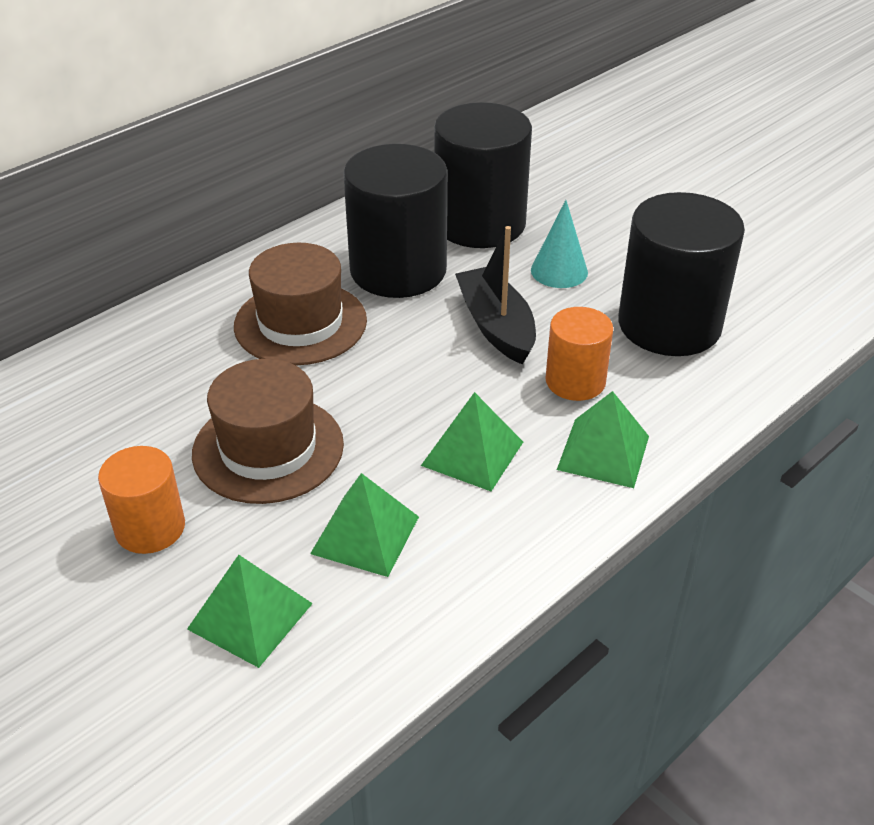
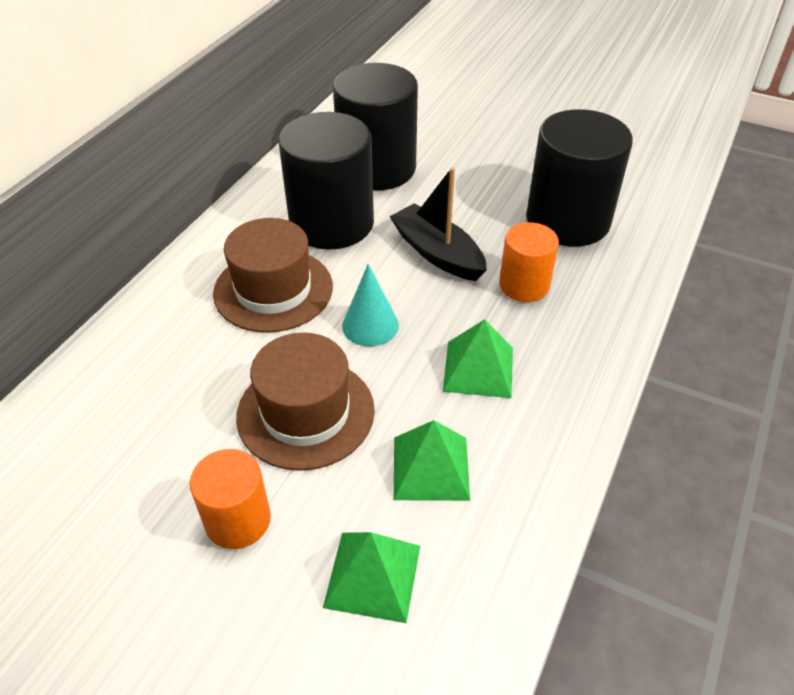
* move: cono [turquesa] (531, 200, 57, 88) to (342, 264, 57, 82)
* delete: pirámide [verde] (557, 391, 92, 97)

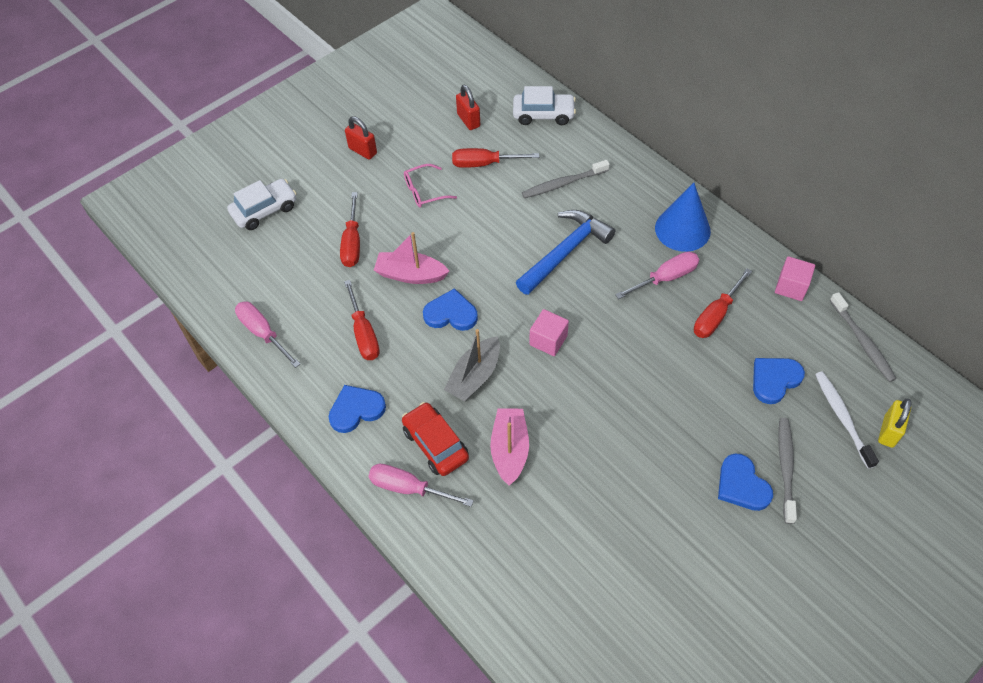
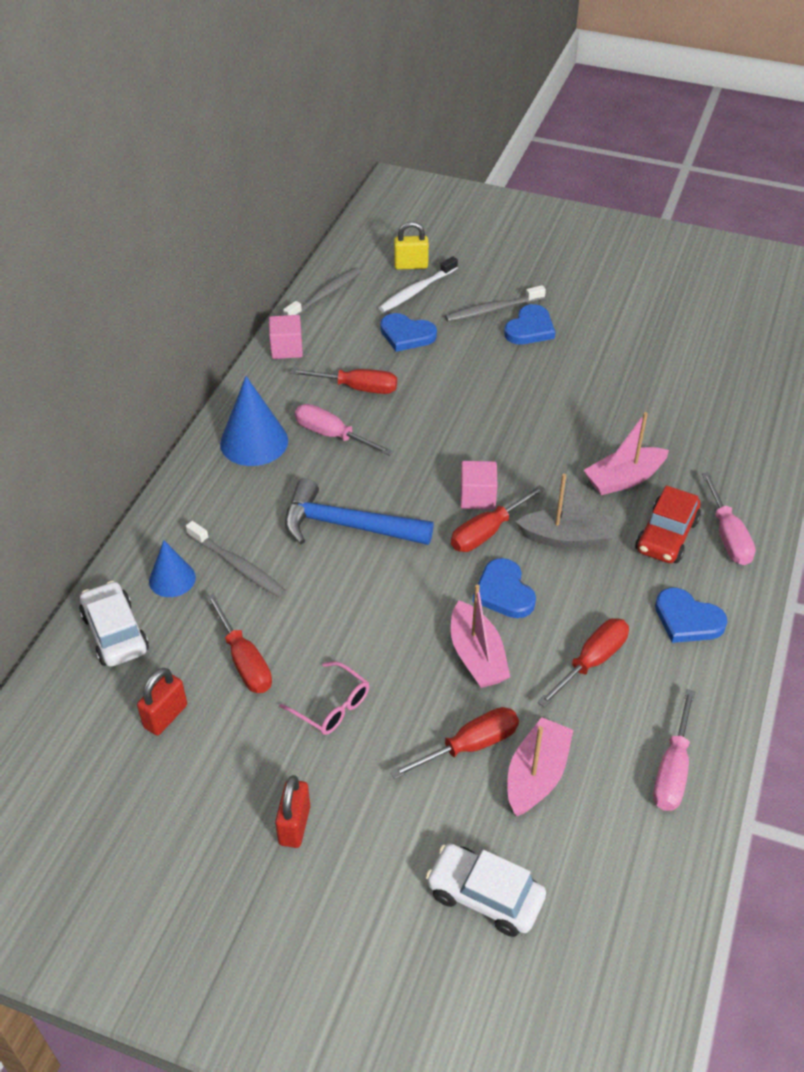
* insert: cono [azul] (149, 540, 47, 57)
* insert: destornillador [rojo] (451, 485, 94, 67)
* insert: barco [rosa] (507, 717, 66, 99)

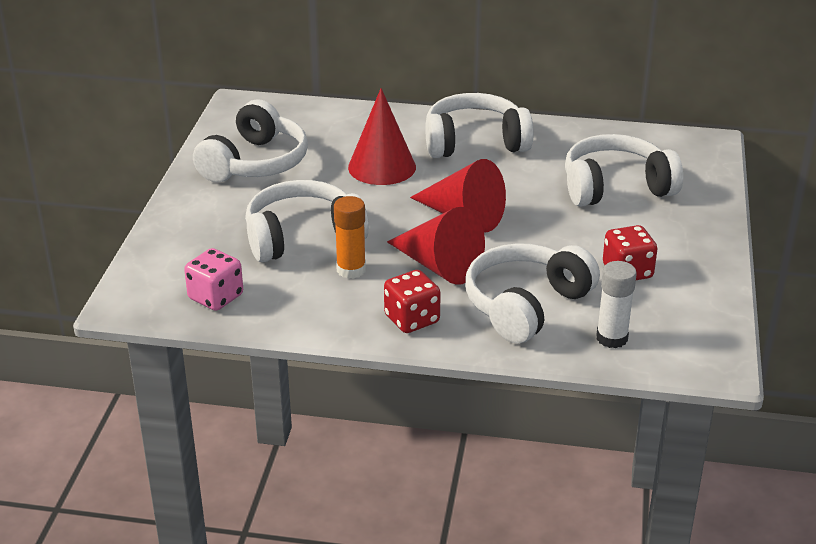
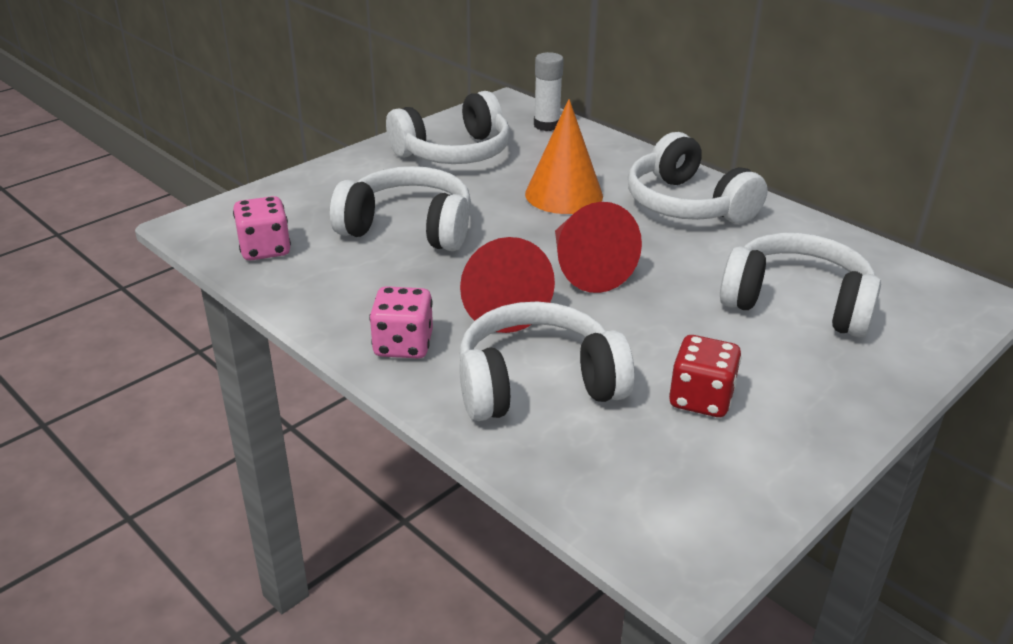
* recolor: dado [rojo] (384, 270, 57, 63) to dado [rosa] (369, 286, 64, 73)
* recolor: cono [rojo] (348, 88, 68, 97) to cono [naranja] (525, 99, 78, 115)
* move: barra de pegamento [blanco] (596, 261, 41, 87) to (534, 52, 30, 79)
* rotate: auriculares [blanco] (425, 93, 108, 65) = (628, 132, 140, 92) 150 degrees counterclockwise
* delete: barra de pegamento [naranja] (334, 196, 32, 83)

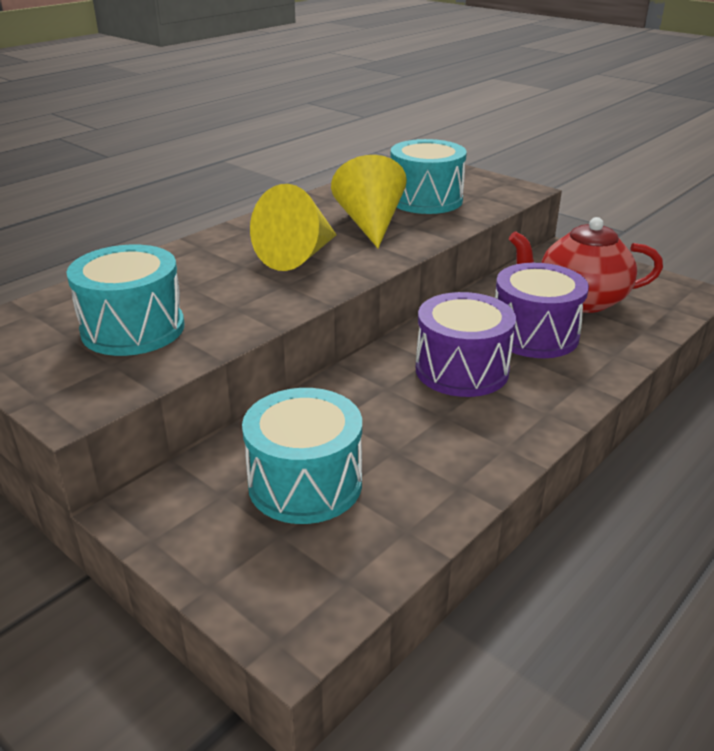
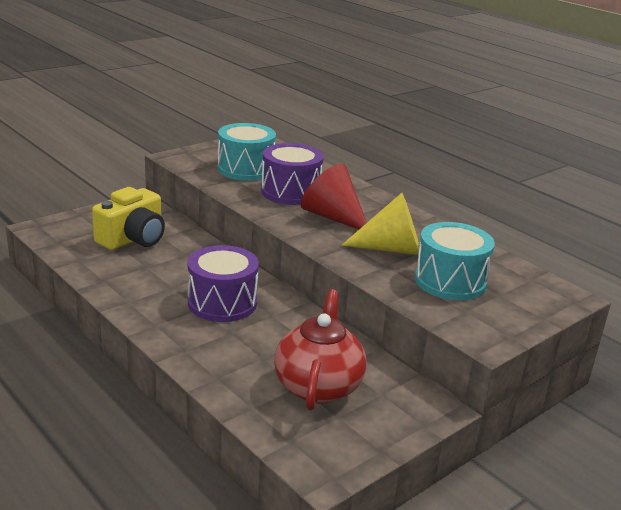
* replace: tambor [turquesa] (242, 388, 120, 136) to cámara [amarillo] (92, 187, 73, 63)
* move: tambor [morado] (495, 263, 94, 95) to (261, 143, 63, 62)
* recolor: cono [amarillo] (250, 184, 87, 87) to cono [rojo] (301, 164, 66, 66)

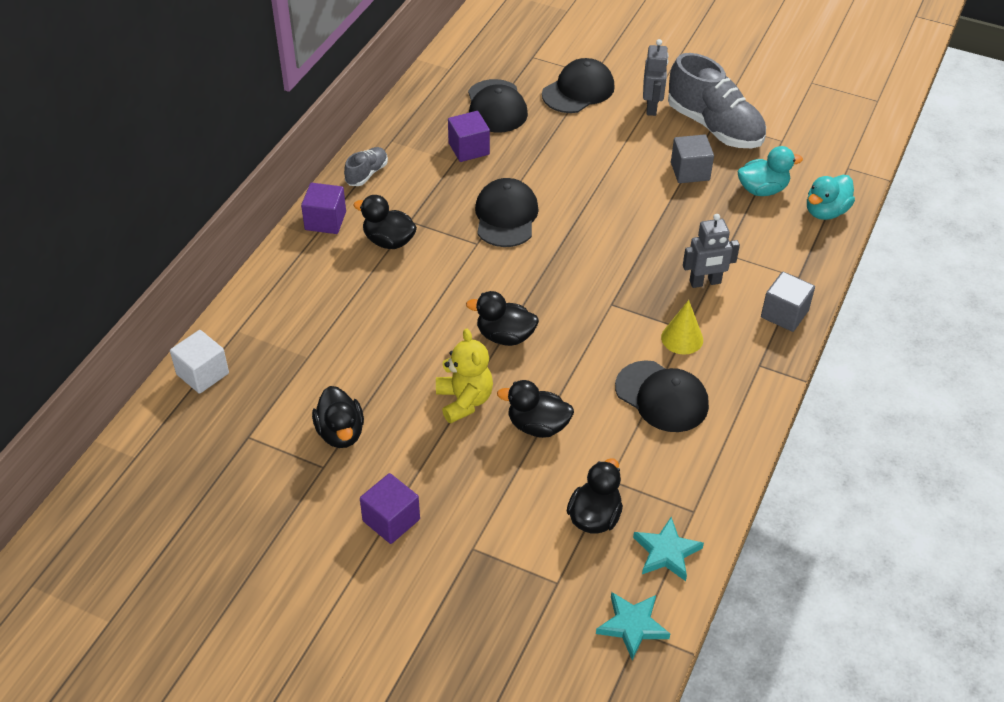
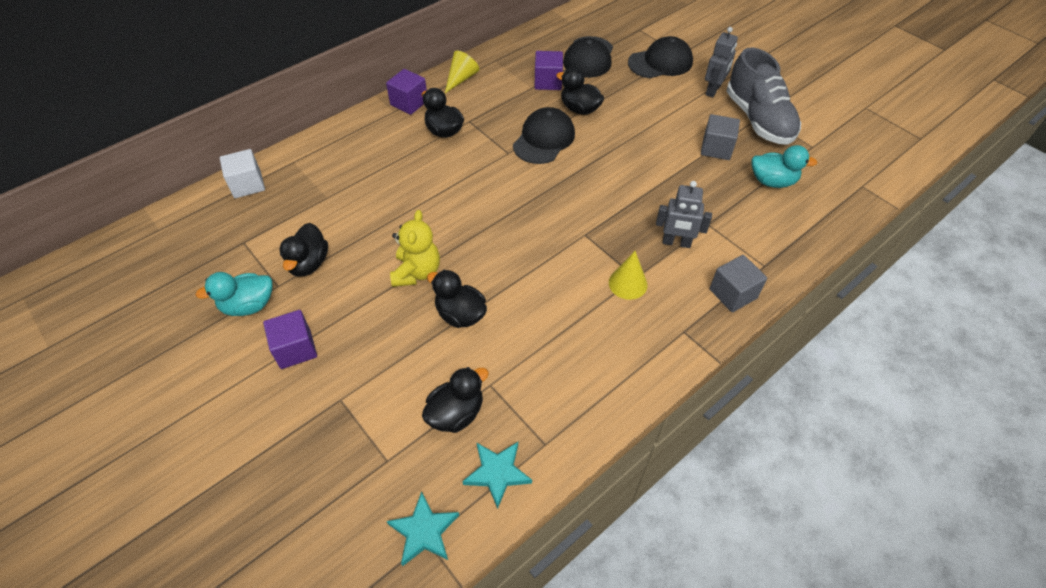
* move: pato [turquesa] (807, 175, 48, 45) to (196, 272, 77, 44)
* replace: zapato [gris] (344, 147, 44, 39) to cono [amarillo] (445, 51, 34, 42)
* move: pato [negro] (466, 291, 73, 55) to (556, 67, 48, 48)
* delete: gorra [negro] (615, 360, 94, 72)

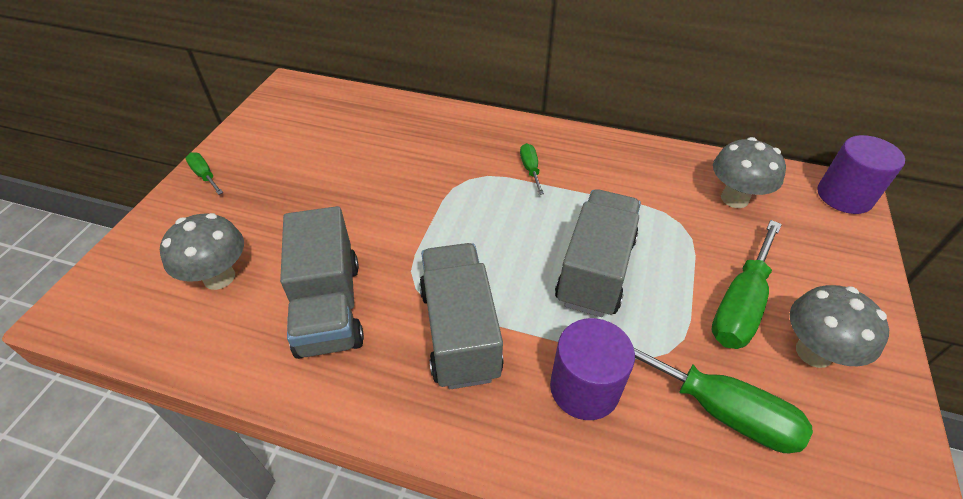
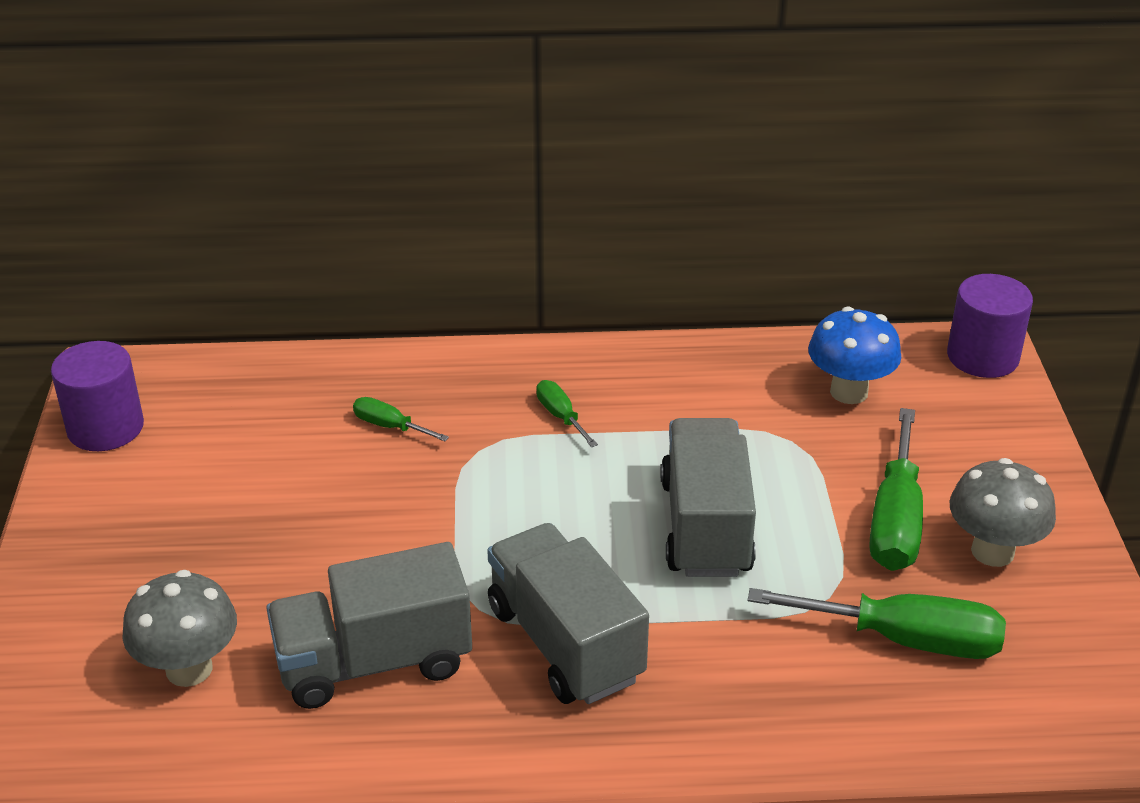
* move: cilindro [morado] (550, 318, 85, 102) to (51, 341, 93, 110)
* rotate: camión [gris] (280, 206, 84, 153) = (266, 542, 206, 167) 105 degrees clockwise
* move: destornillador [verde] (185, 152, 38, 43) to (353, 397, 96, 44)
* recolor: seta [gris] (713, 137, 73, 71) to seta [azul] (808, 307, 94, 97)

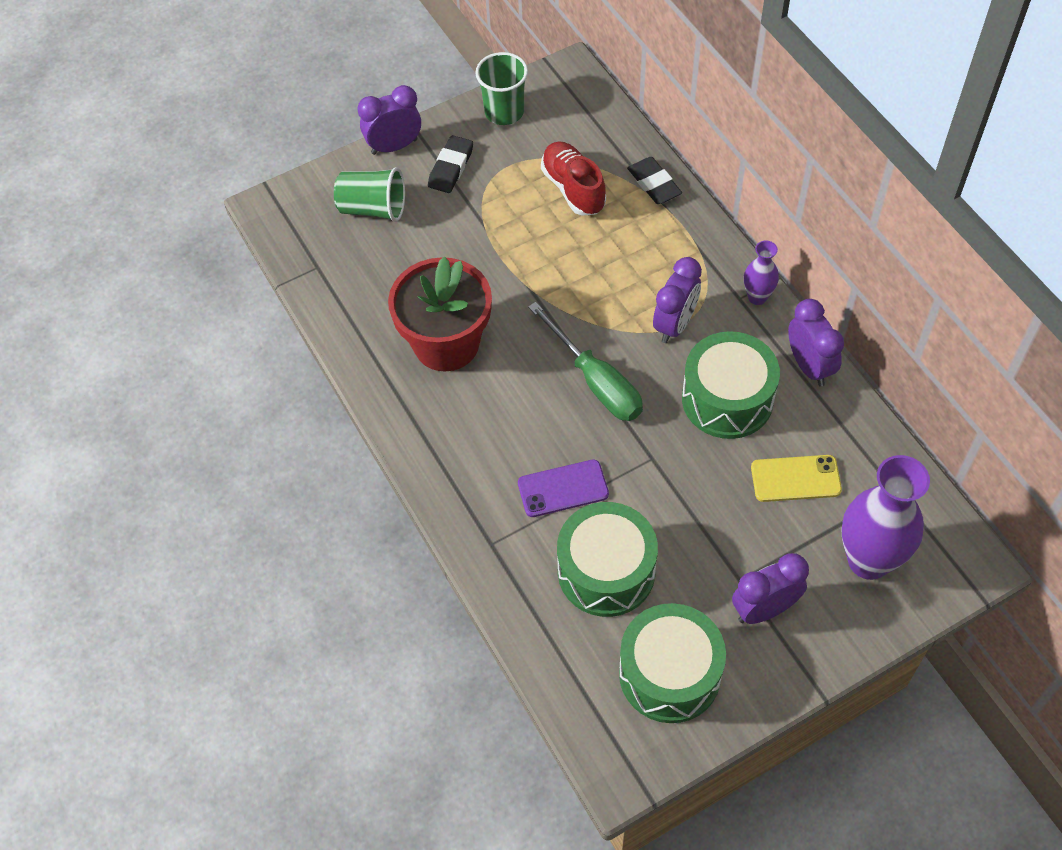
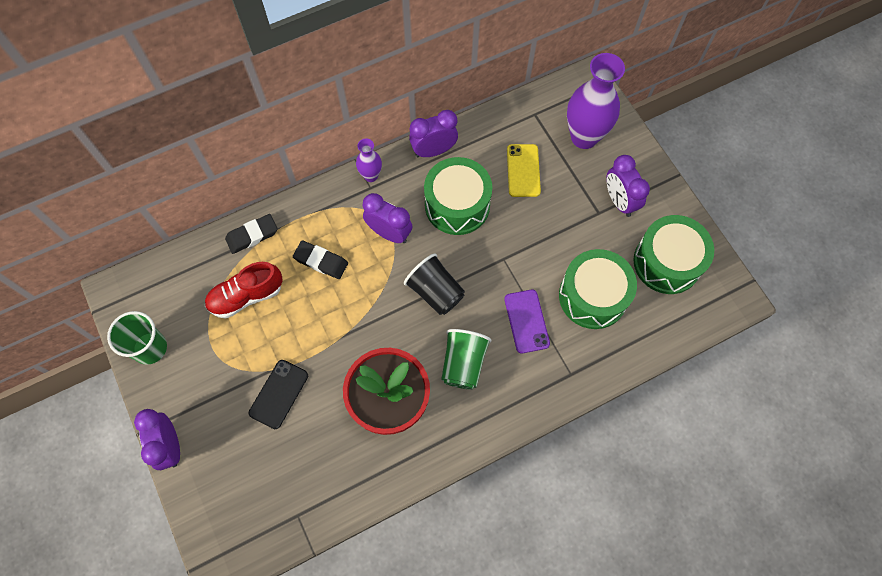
* insert: móvil [negro] (249, 360, 59, 69)
* move: goma de borrar [negro] (428, 135, 45, 58) to (293, 240, 55, 39)
* replace: destornillador [verde] (528, 302, 115, 119) to vaso [negro] (404, 254, 61, 61)
* move: vaso [verde] (334, 167, 71, 55) to (441, 329, 50, 60)

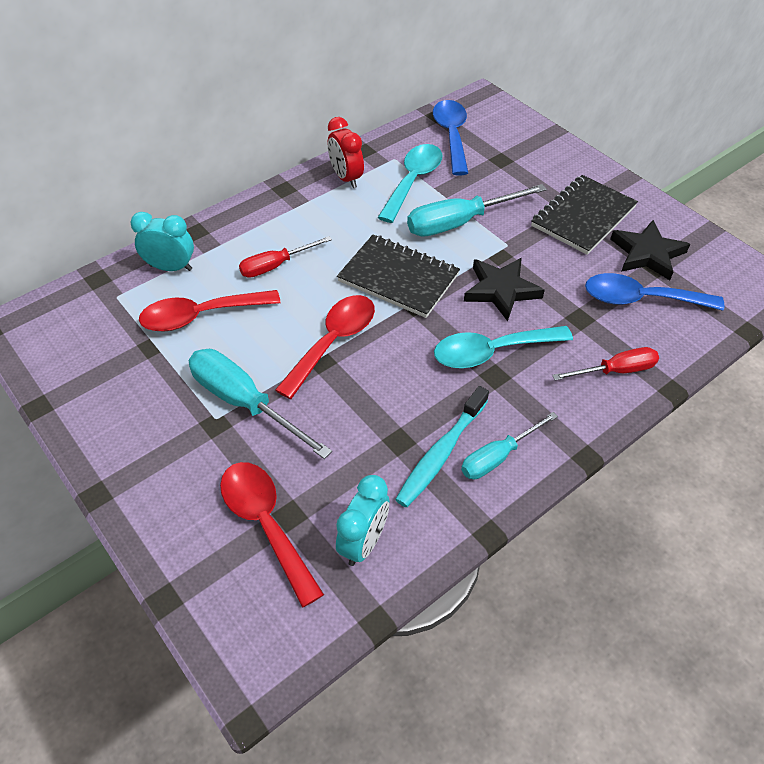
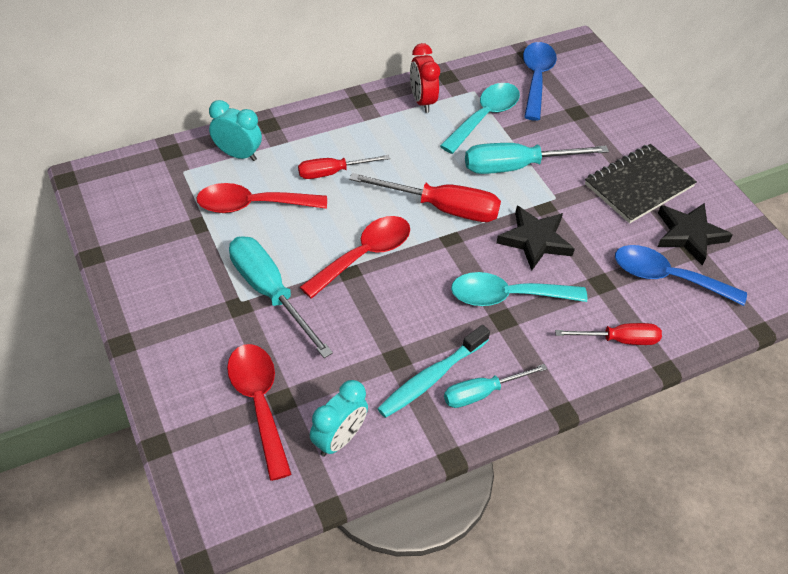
* replace: cuaderno [negro] (337, 235, 123, 83) to destornillador [rojo] (349, 173, 152, 49)

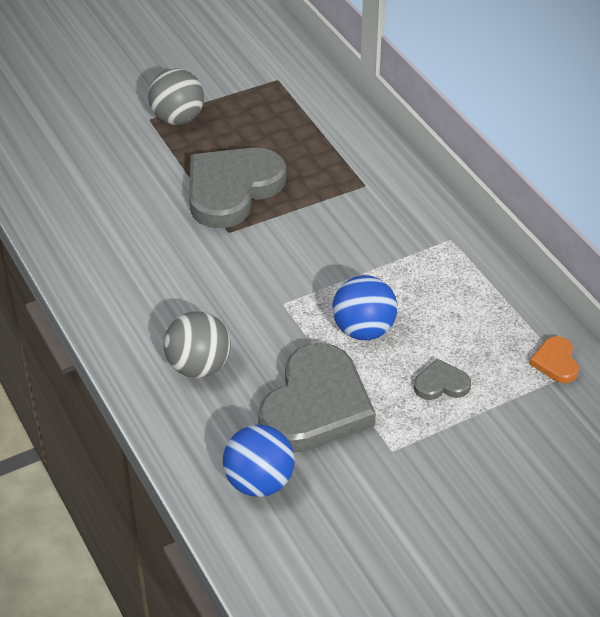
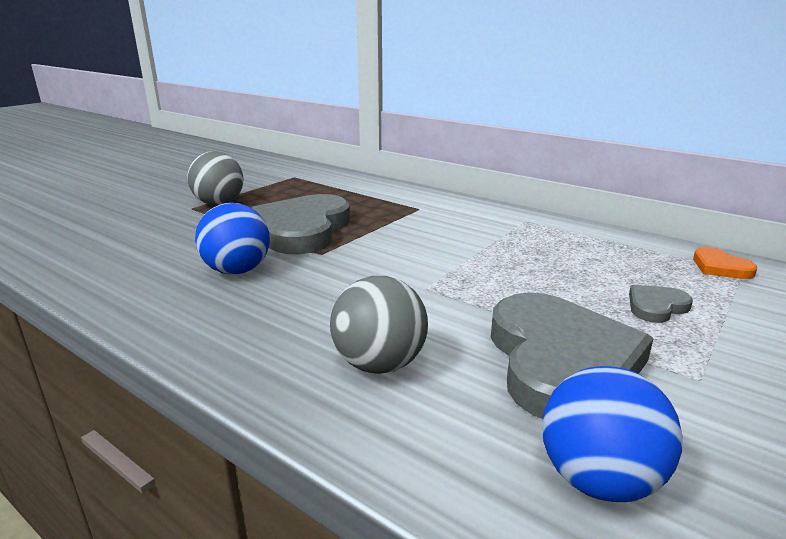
* move: pelota [azul] (332, 275, 65, 65) to (195, 203, 75, 72)

